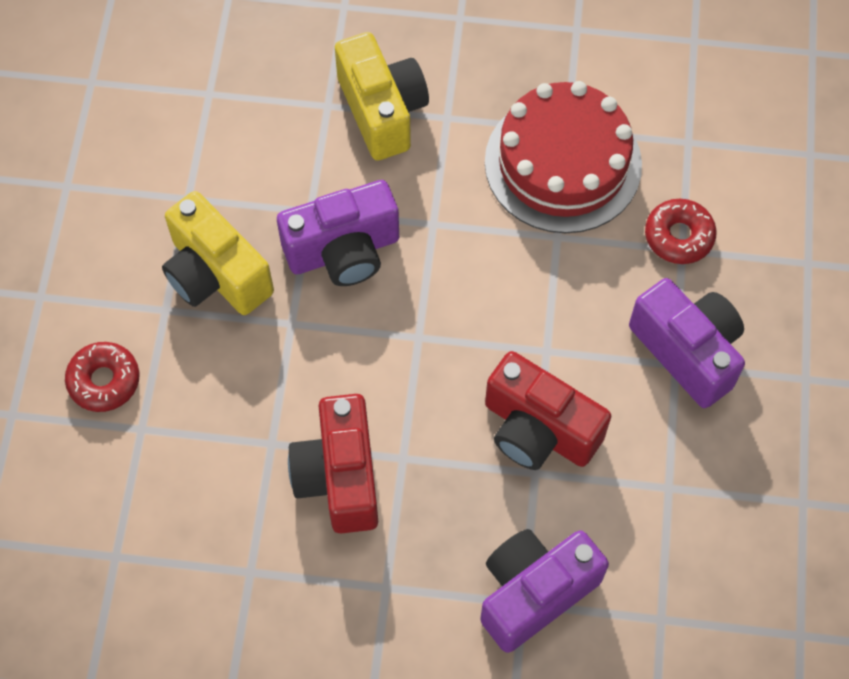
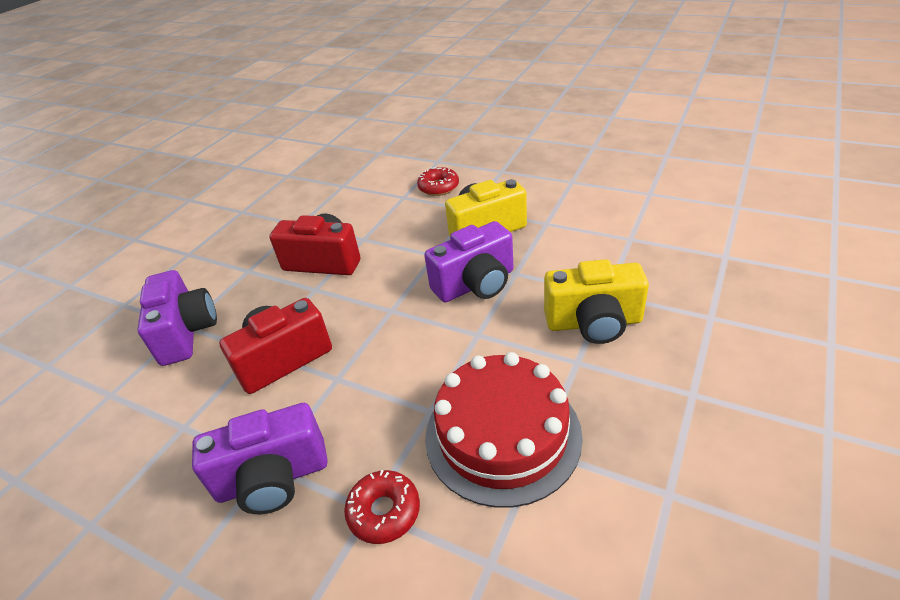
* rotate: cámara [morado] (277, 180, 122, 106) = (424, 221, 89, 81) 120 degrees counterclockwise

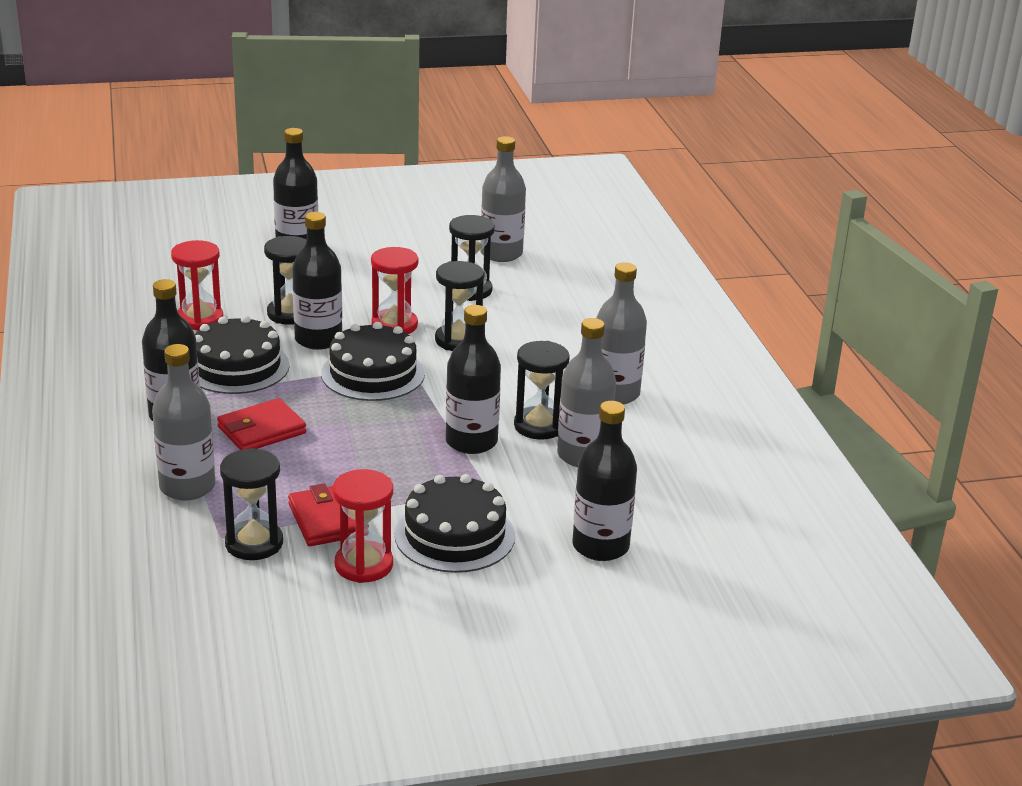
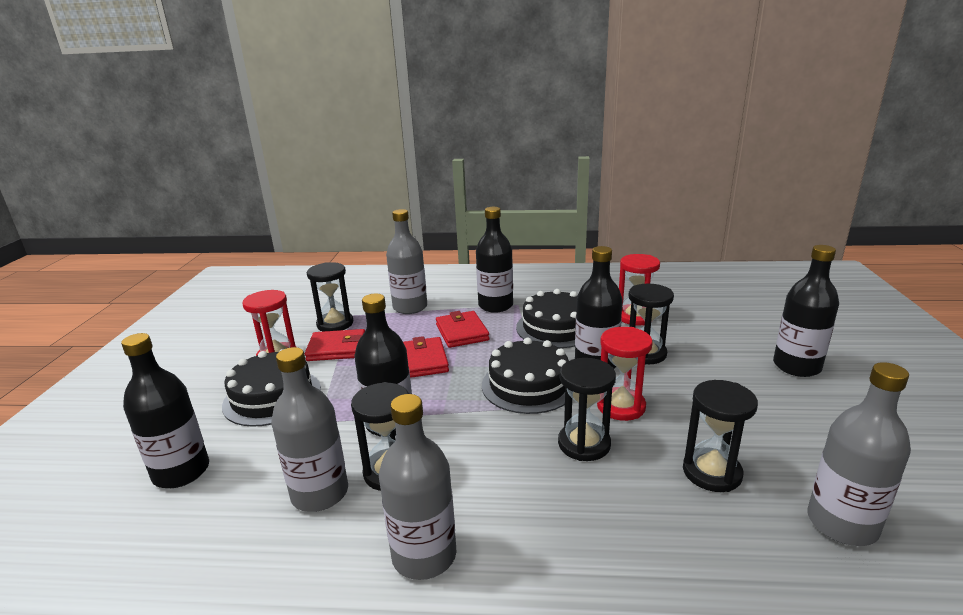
* insert: cartera [rojo] (403, 336, 46, 42)

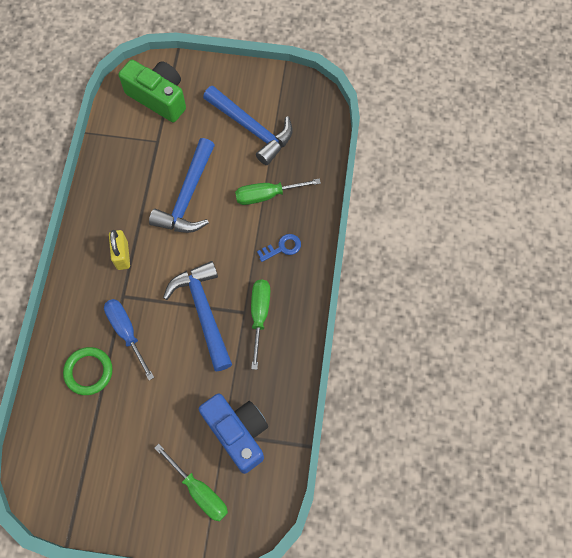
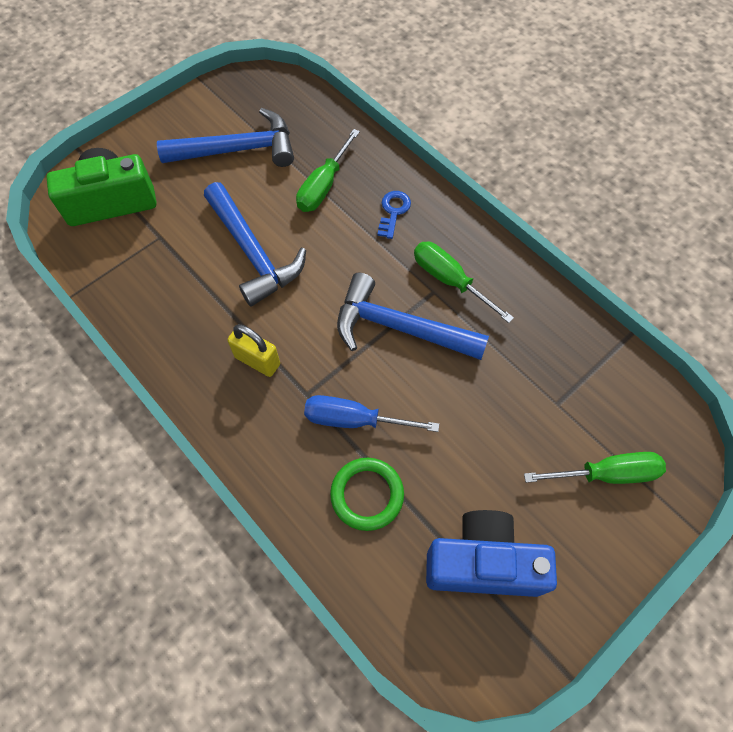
* move: cámara [azul] (199, 393, 69, 81) to (426, 510, 131, 87)

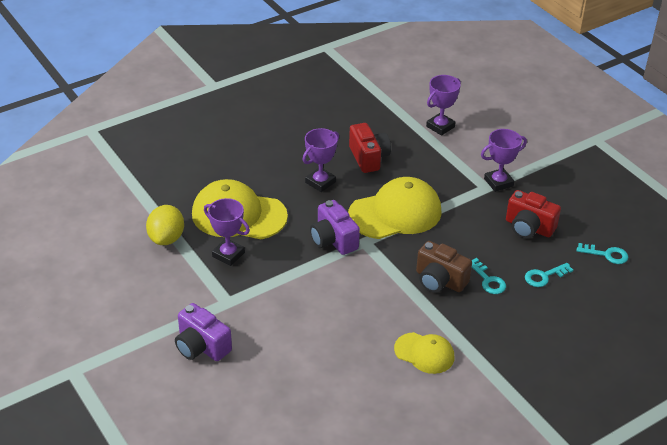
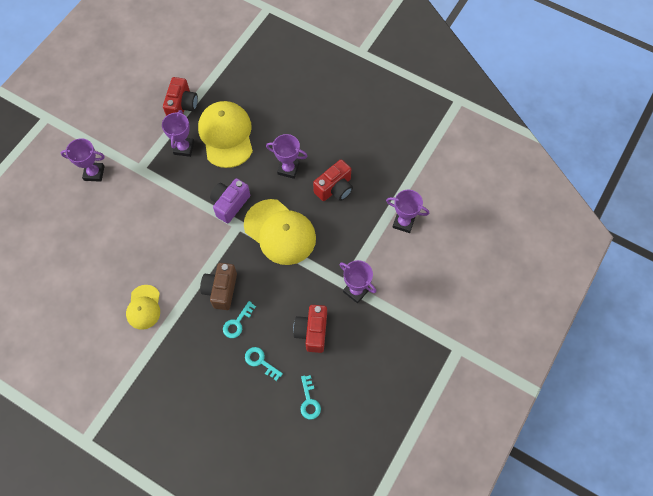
* replace: cámara [morado] (175, 303, 57, 58) to trofeo [morado] (61, 138, 44, 44)
* replace: limón [amarillo] (146, 205, 38, 40) to cámara [rojo] (163, 77, 35, 39)

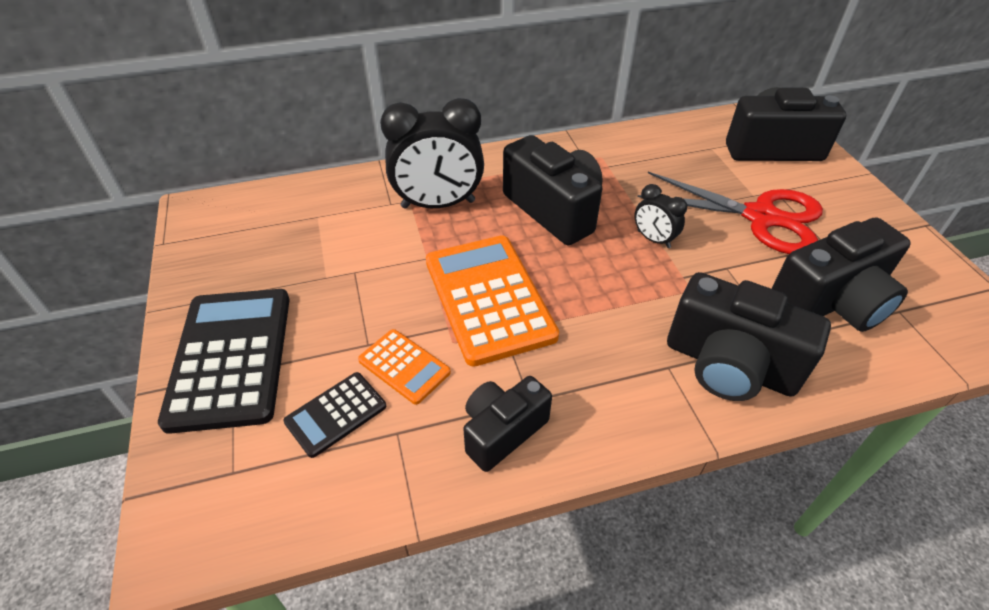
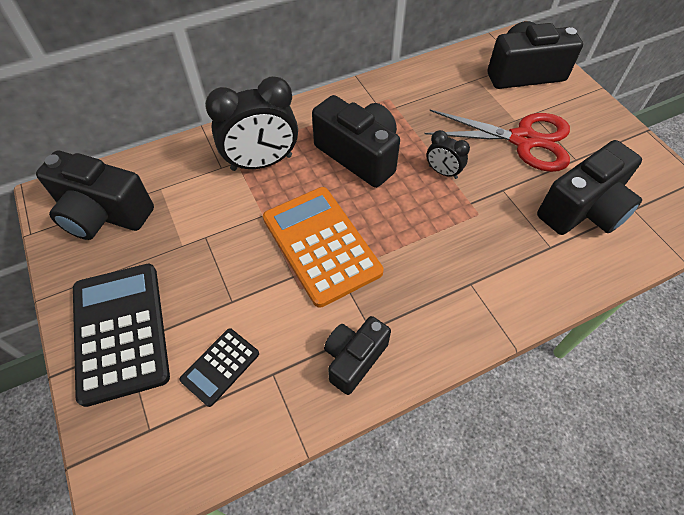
* move: cámara [negro] (667, 272, 164, 129) to (36, 151, 118, 89)
* delete: calculadora [naranja] (358, 329, 93, 76)

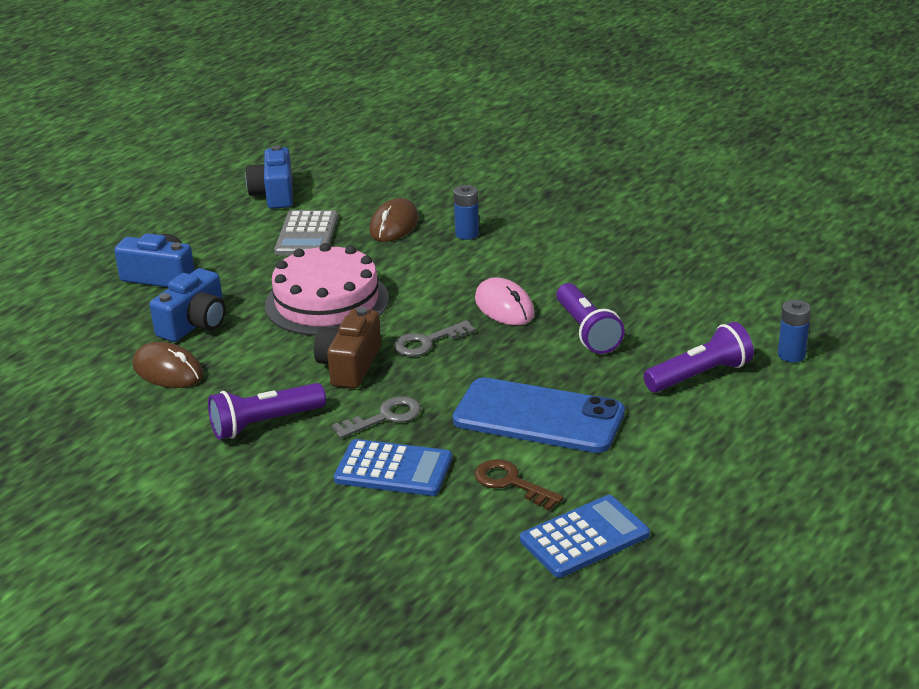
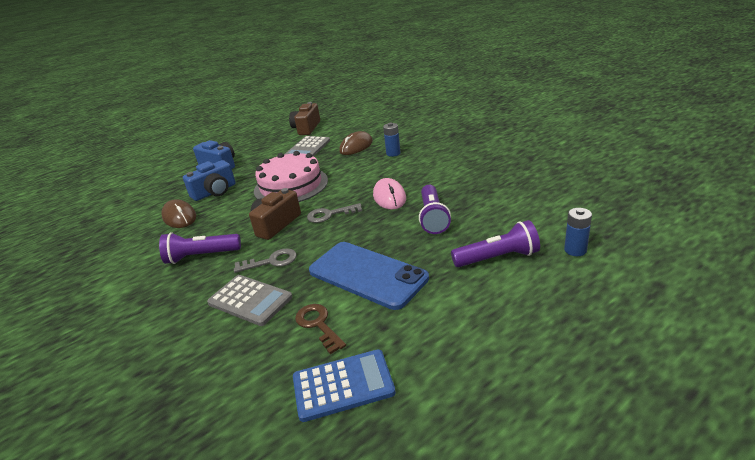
* recolor: calculadora [azul] (334, 439, 118, 57) to calculadora [gris] (207, 275, 85, 51)
* recolor: cámara [azul] (245, 145, 48, 64) to cámara [marrón] (289, 102, 31, 33)

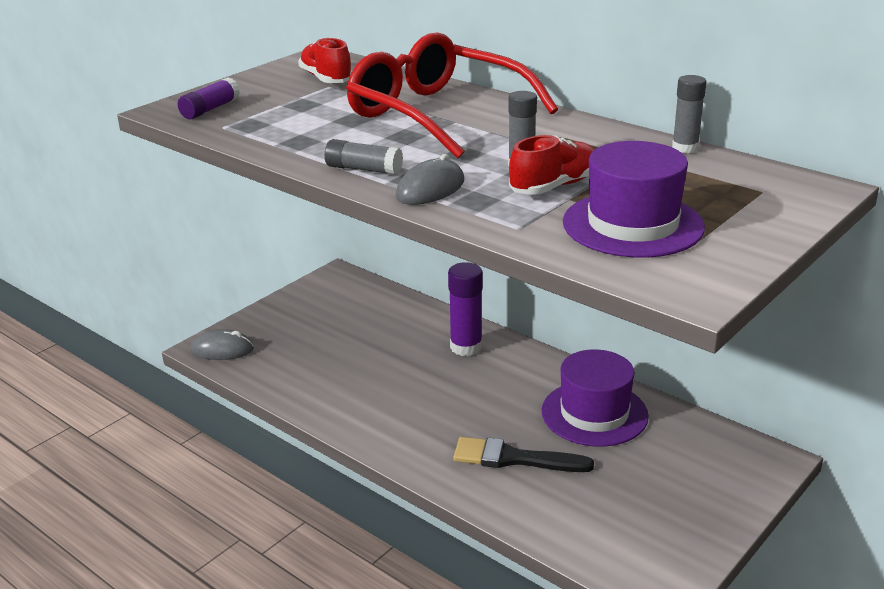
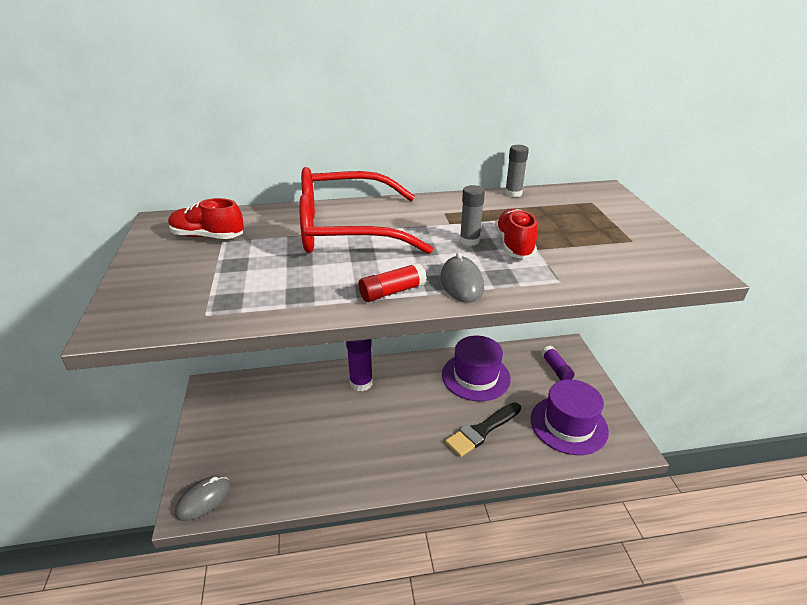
* recolor: barra de pegamento [gris] (325, 139, 78, 36) to barra de pegamento [rojo] (359, 263, 68, 39)
* move: sombrero [morado] (563, 141, 142, 117) to (531, 379, 78, 76)
* move: barra de pegamento [morado] (178, 77, 62, 42) to (541, 346, 34, 34)

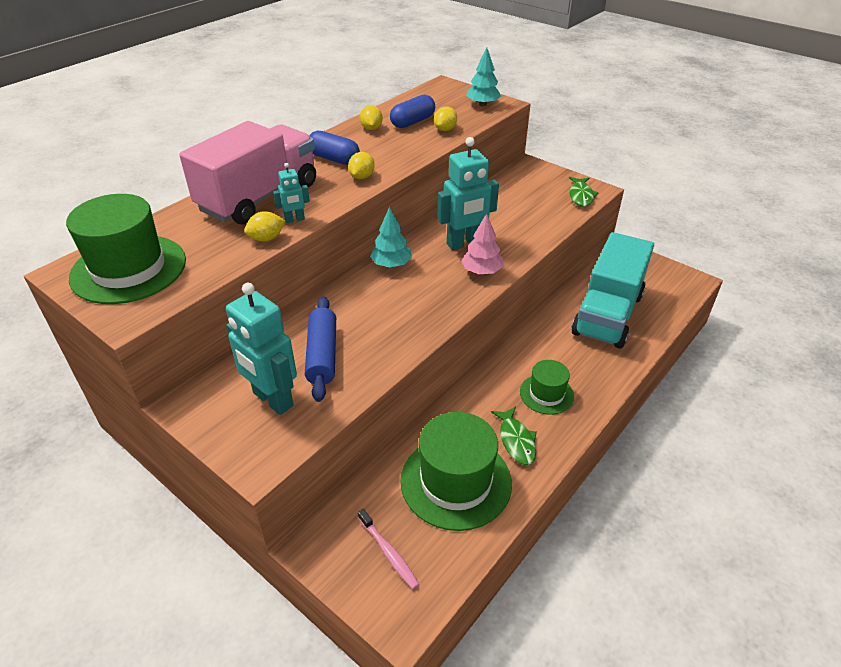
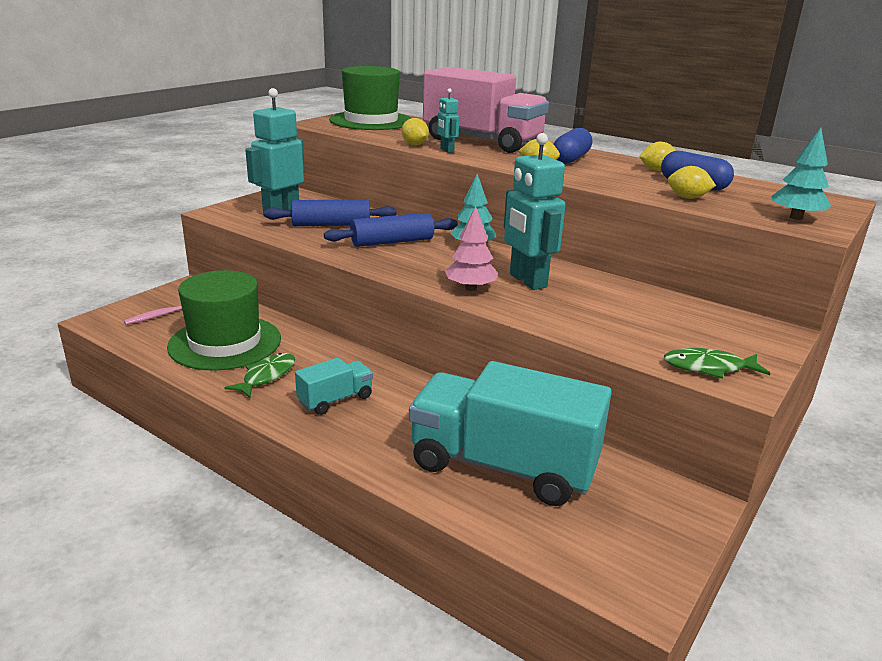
* rotate: pez [verde] (491, 406, 46, 59) = (224, 353, 71, 45) 135 degrees clockwise
* replace: sombrero [verde] (520, 360, 54, 55) to camión [turquesa] (295, 357, 78, 58)
* insert: rodillo [azul] (324, 213, 134, 34)

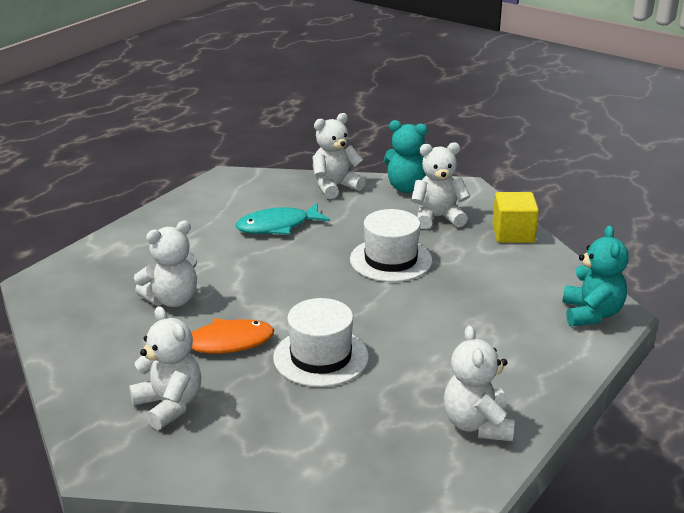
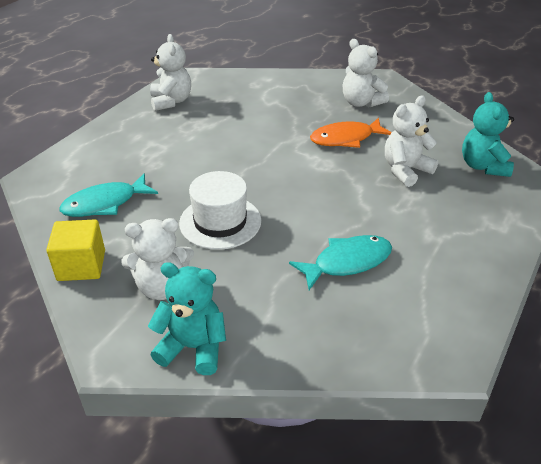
* insert: pez [turquesa] (60, 173, 98, 44)
* move: osito [turquesa] (562, 225, 67, 102) to (462, 92, 52, 85)
* delete: sombrero [blanco] (273, 298, 96, 89)
* delete: osito [blanco] (312, 113, 54, 86)

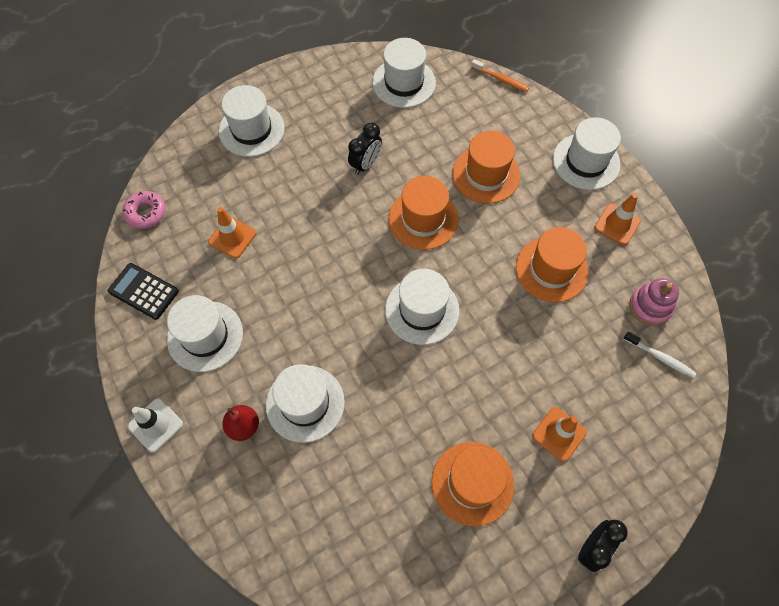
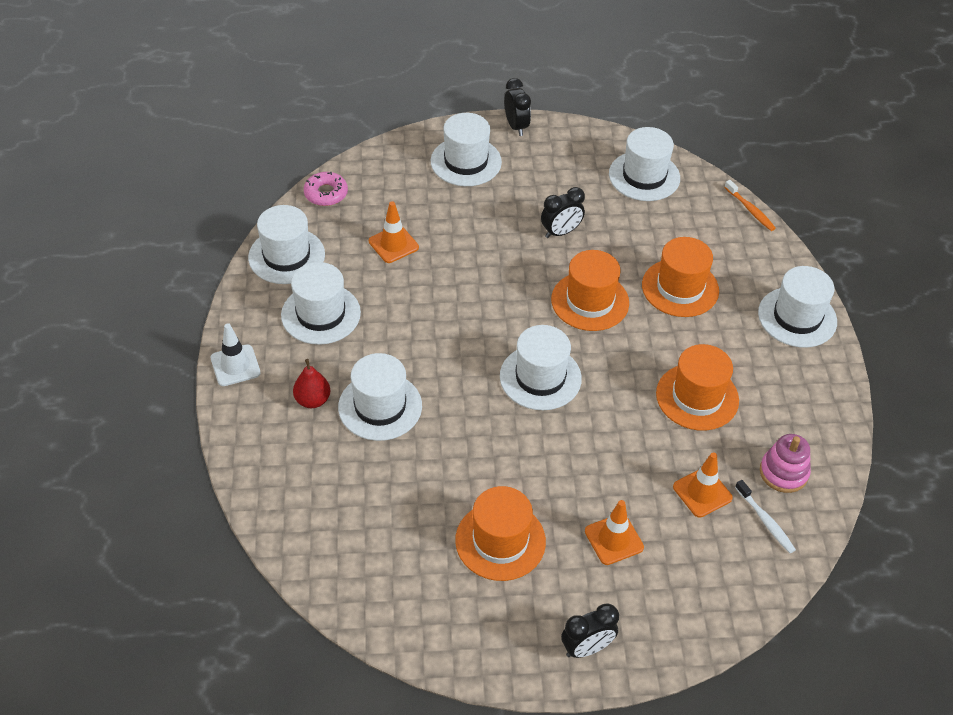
* replace: calculadora [negro] (108, 263, 71, 57) to sombrero [blanco] (248, 205, 77, 79)
* insert: despertador [negro] (504, 78, 27, 58)
* move: cono de tráfico [naranja] (594, 193, 47, 52) to (673, 452, 60, 66)

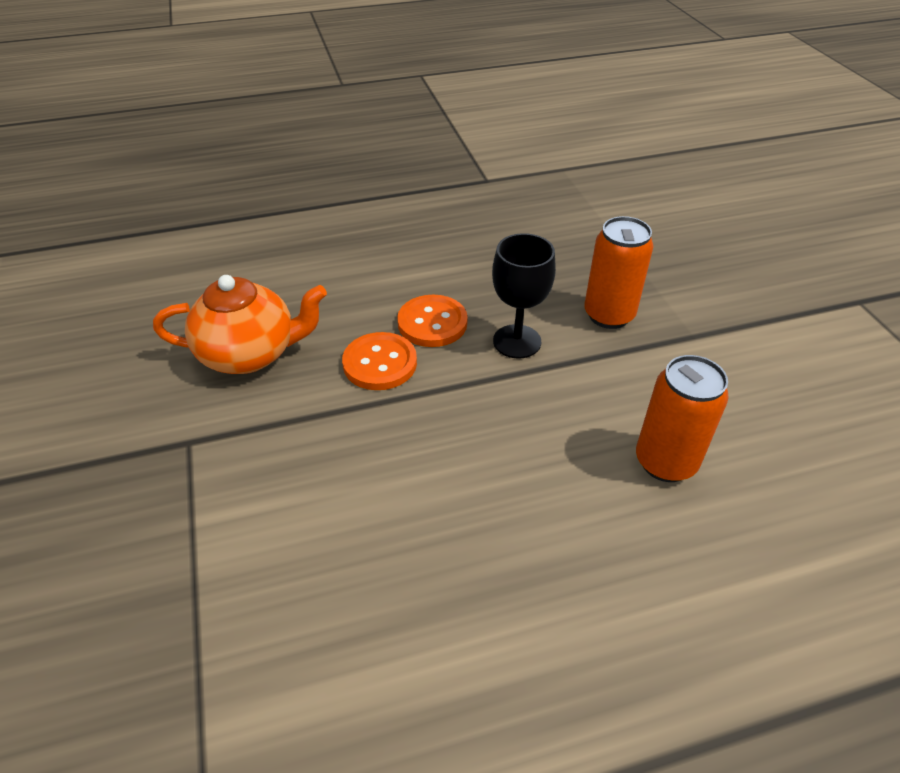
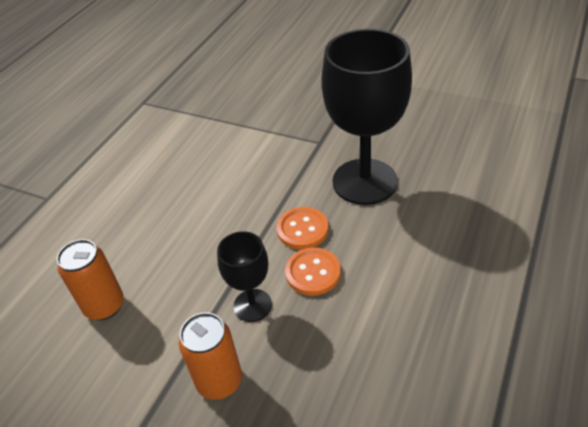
* replace: tetera [naranja] (153, 275, 174, 99) to copa [negro] (321, 29, 91, 176)

